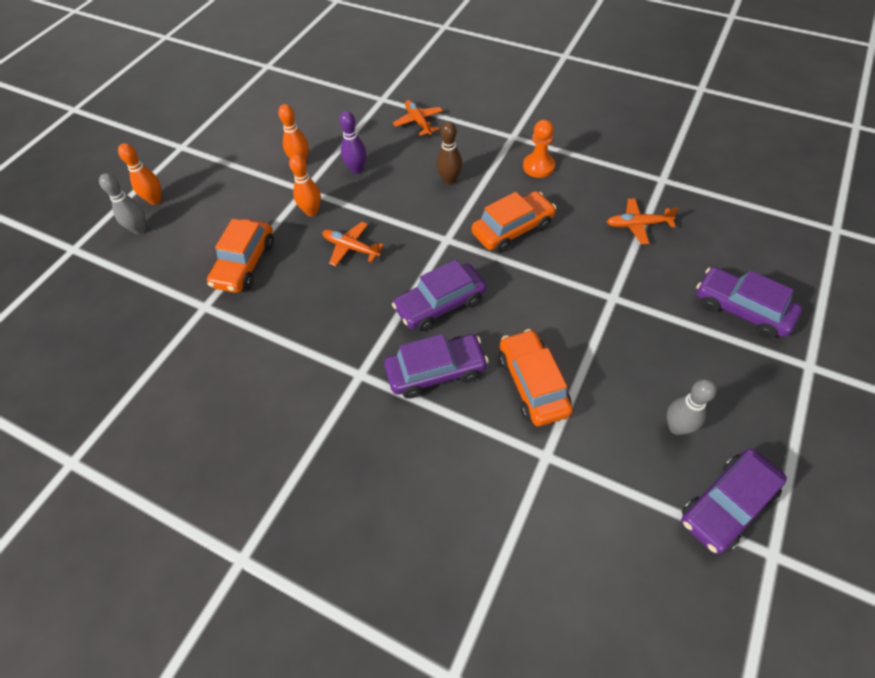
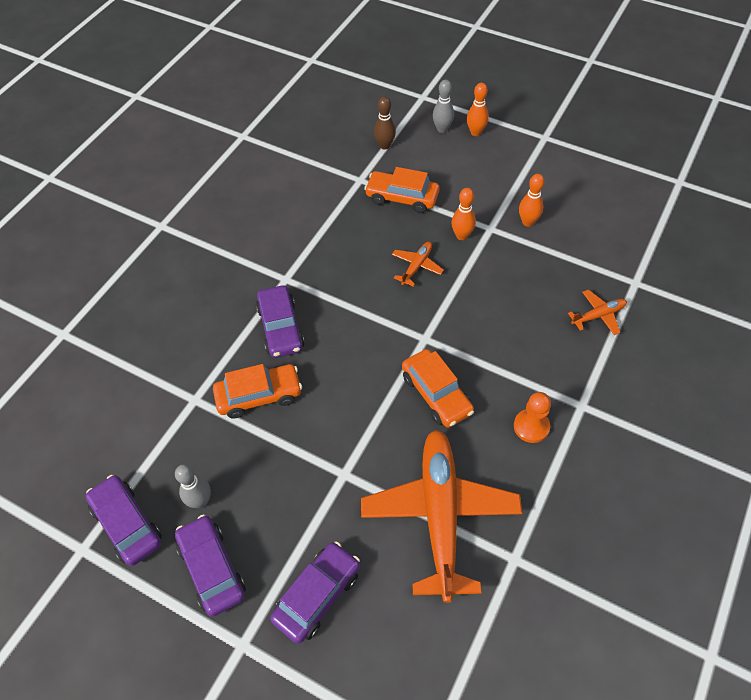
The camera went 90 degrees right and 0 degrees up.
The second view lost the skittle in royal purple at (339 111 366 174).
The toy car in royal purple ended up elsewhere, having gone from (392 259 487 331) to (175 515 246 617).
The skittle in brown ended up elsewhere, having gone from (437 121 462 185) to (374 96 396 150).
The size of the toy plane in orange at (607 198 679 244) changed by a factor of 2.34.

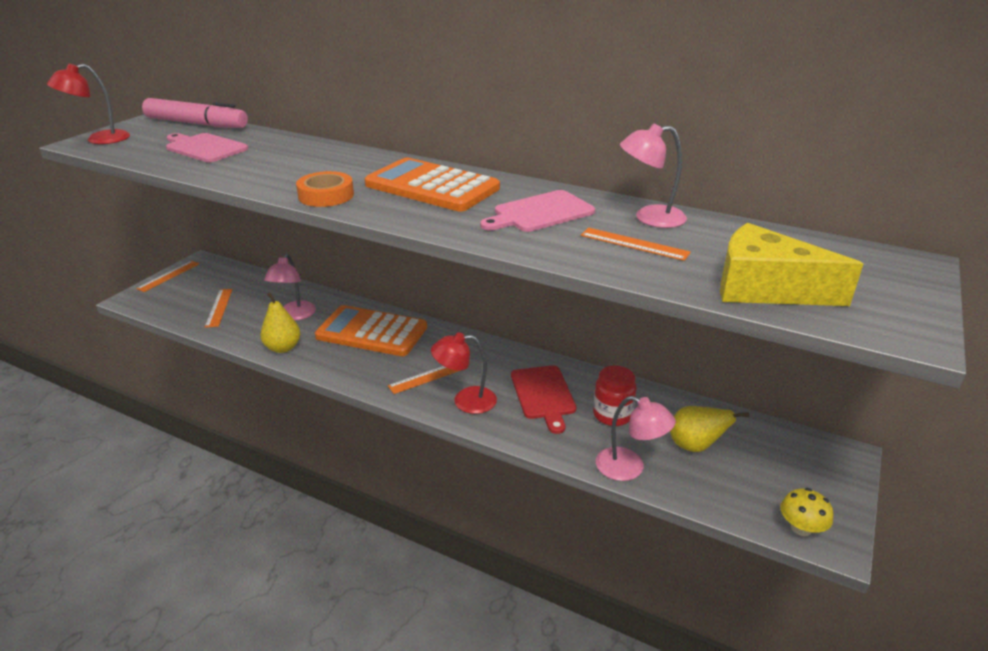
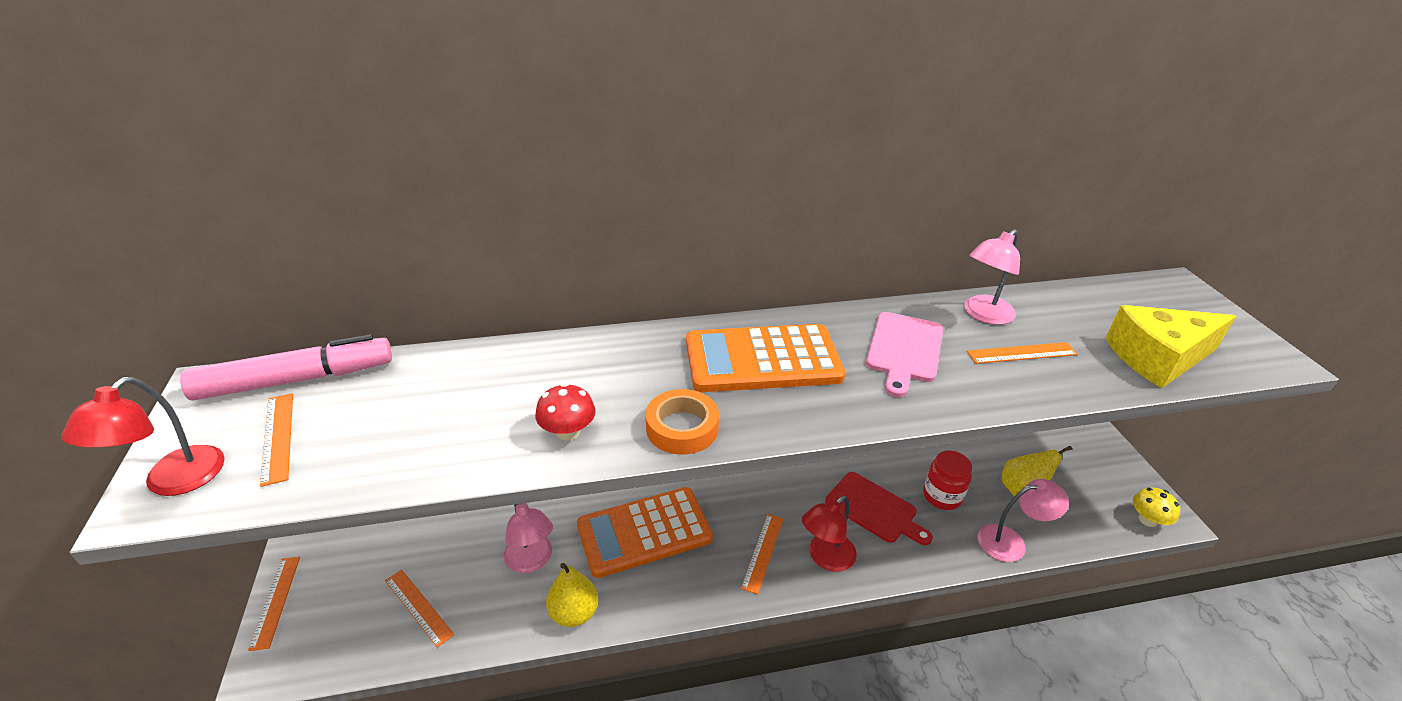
The camera went 40 degrees left and 5 degrees up.
The second view lost the chopping board in rose-pink at (166 133 248 162).
The second view gained the straightedge in orange at (260 393 293 487).
The second view gained the mushroom in scarlet at (535 383 596 441).

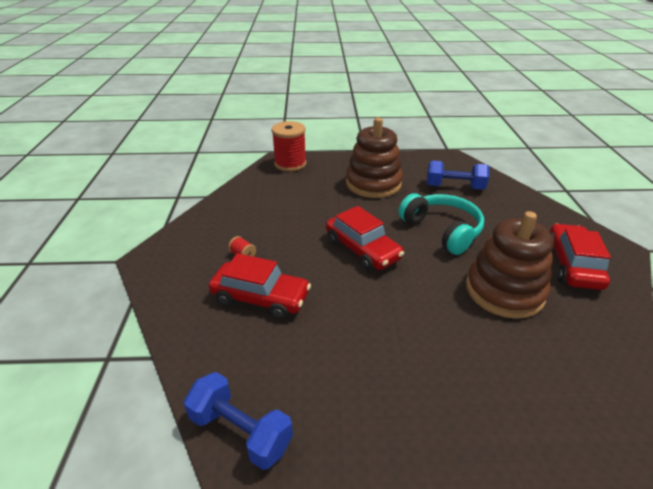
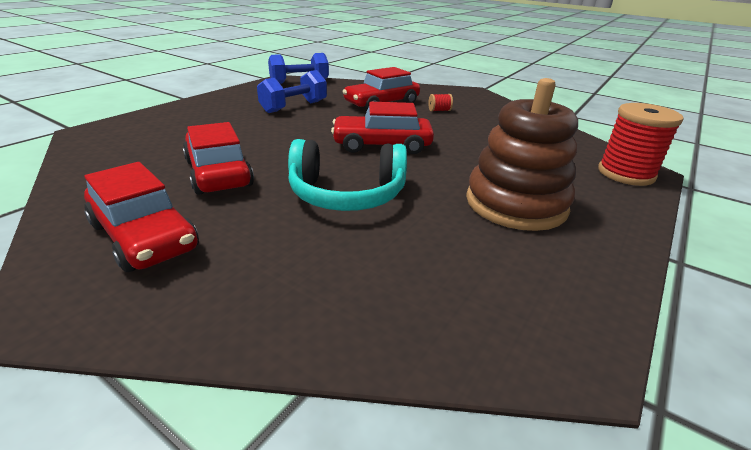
The camera went 125 degrees right and 5 degrees down.
The free weight in royal blue ended up elsewhere, having gone from (427 161 489 190) to (257 70 327 113).
Where the stacking rings in brown stood at (466 211 554 319), the toy car in scarlet came to stand at (183 122 254 195).

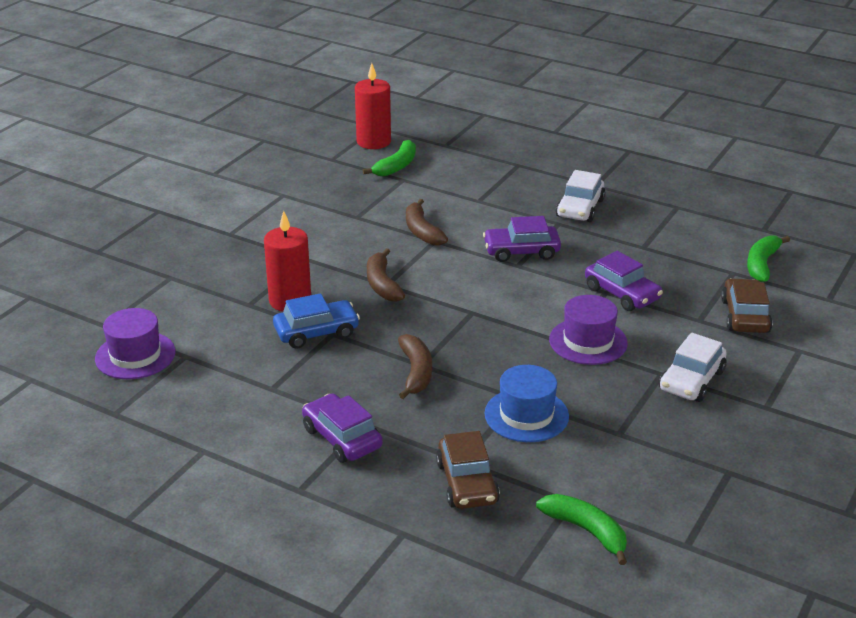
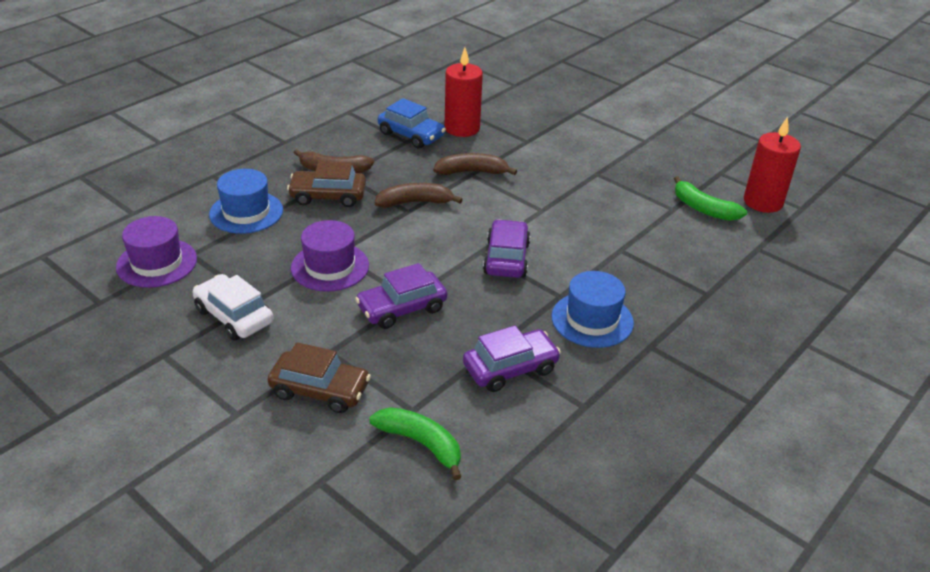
The camera went 100 degrees right and 5 degrees up.
The top hat in royal purple ended up elsewhere, having gone from (95 308 175 379) to (116 216 197 288).
The toy car in royal blue at (273 293 360 349) ended up facing another way, 45 degrees counterclockwise from before.
The toy car in royal purple ended up elsewhere, having gone from (302 393 383 463) to (463 325 561 392).
The banana in brown ended up elsewhere, having gone from (406 199 448 246) to (375 183 463 208).
The toy car in brown ended up elsewhere, having gone from (436 431 500 509) to (287 161 366 207).
The second view lost the banana in emerald at (536 494 627 565).
Where the toy car in snow-white stood at (556 170 605 222), the top hat in royal blue came to stand at (551 271 634 348).

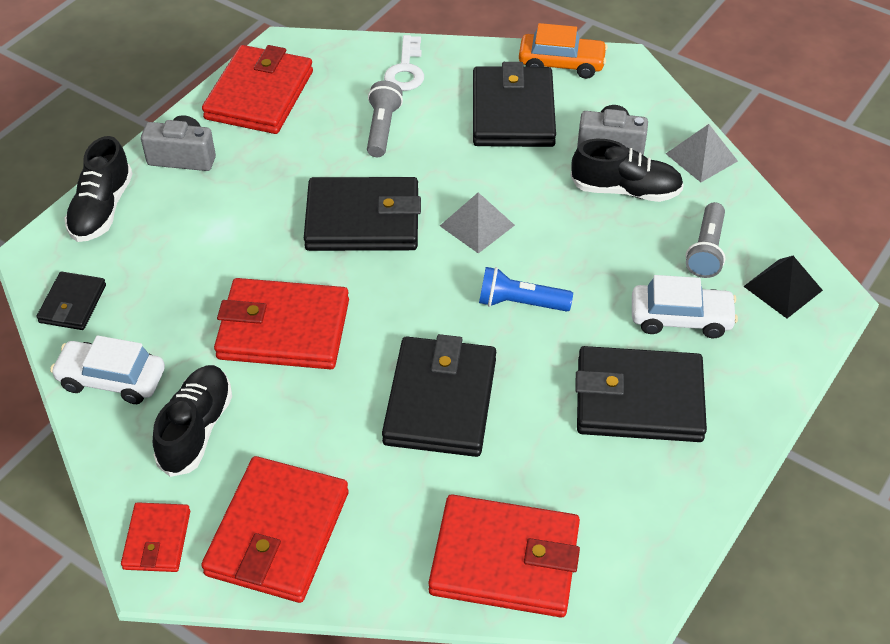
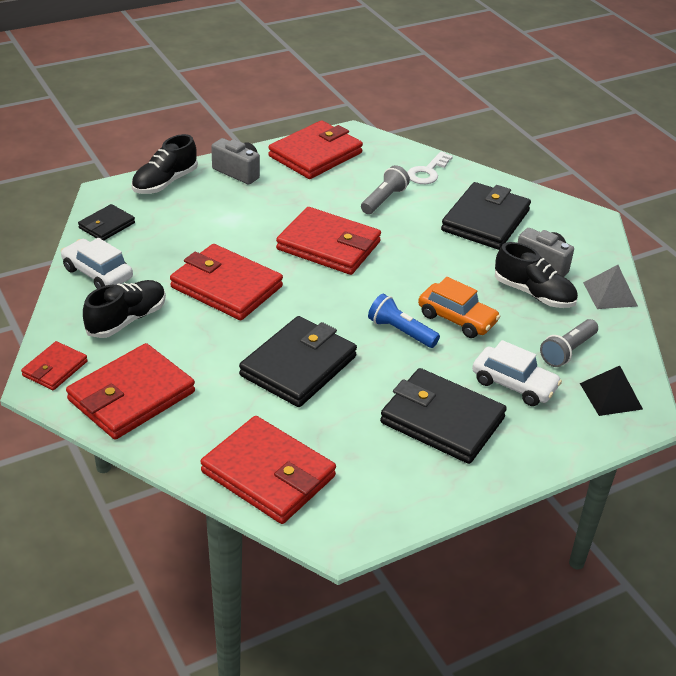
The camera went 25 degrees right and 10 degrees down.
What was the card wallet in ebony at (304 177 421 251) turned into the card wallet in scarlet at (276 207 381 275).
The second view lost the pyramid in grey at (440 192 515 253).
The toy car in orange ended up elsewhere, having gone from (519 23 608 79) to (418 277 501 338).

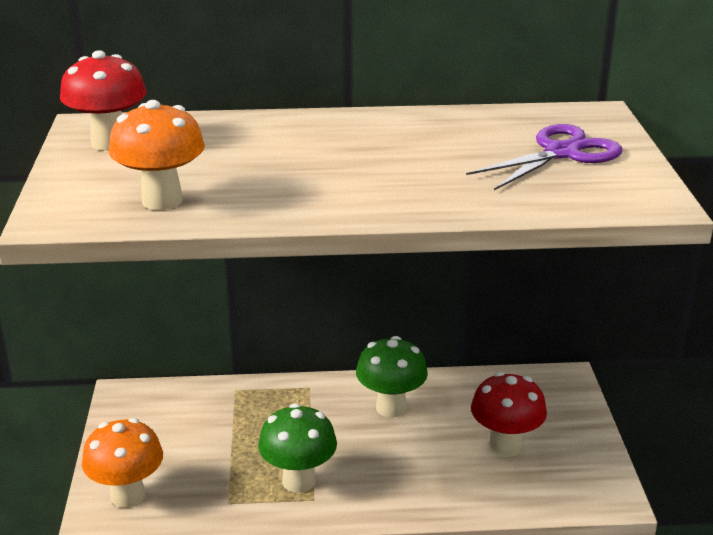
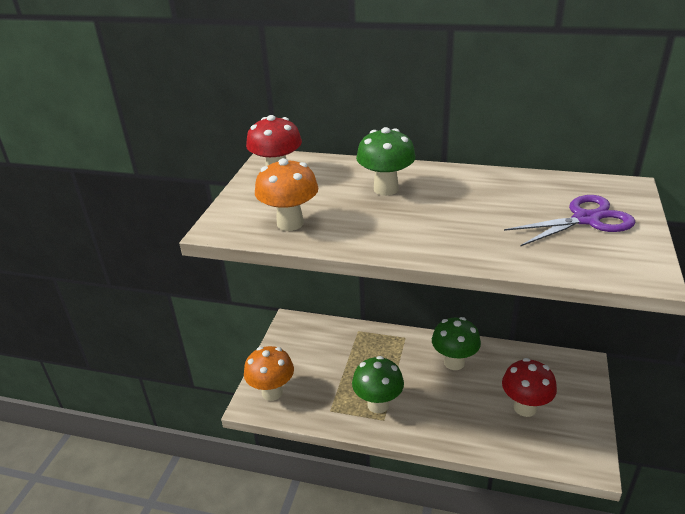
The camera went 20 degrees right and 5 degrees up.
The second view gained the mushroom in emerald at (356 127 416 196).

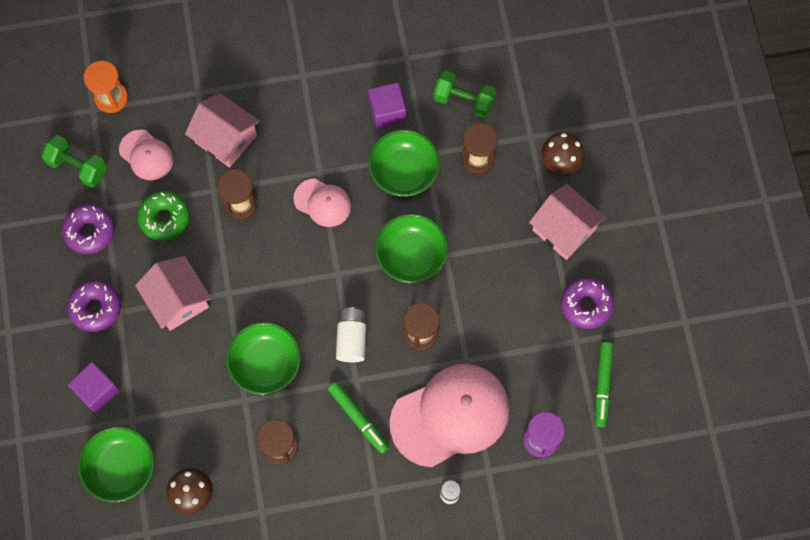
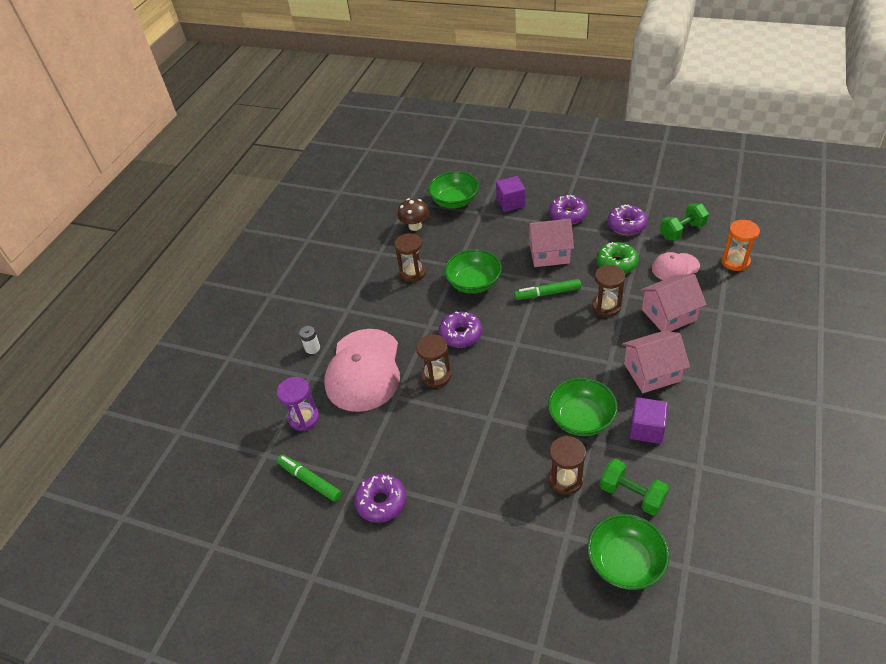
The camera went 125 degrees right and 25 degrees down.
The second view lost the cap in rose-pink at (294 178 351 227).
The marker in emerald ended up elsewhere, having gone from (328 381 389 454) to (514 279 581 300).
Where the battery in snow-white stood at (336 307 367 362), the glazed donut in royal purple came to stand at (439 312 482 348).
The serving bowl in emerald ended up elsewhere, having gone from (375 214 448 283) to (587 514 669 590).
The free weight in emerald at (433 71 496 118) ended up facing another way, 75 degrees clockwise from before.
The cottage in rose-pink ended up elsewhere, having gone from (529 184 606 260) to (622 331 690 393).
The second view lost the mushroom in brown at (541 132 585 174).

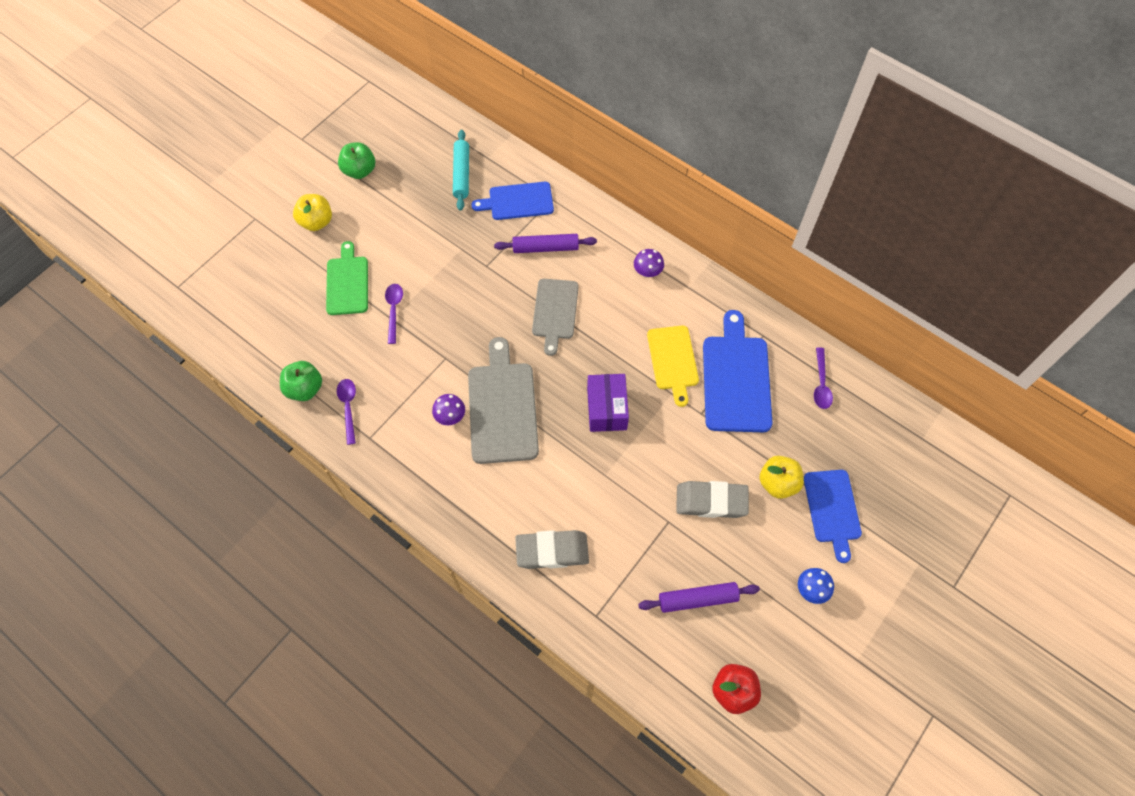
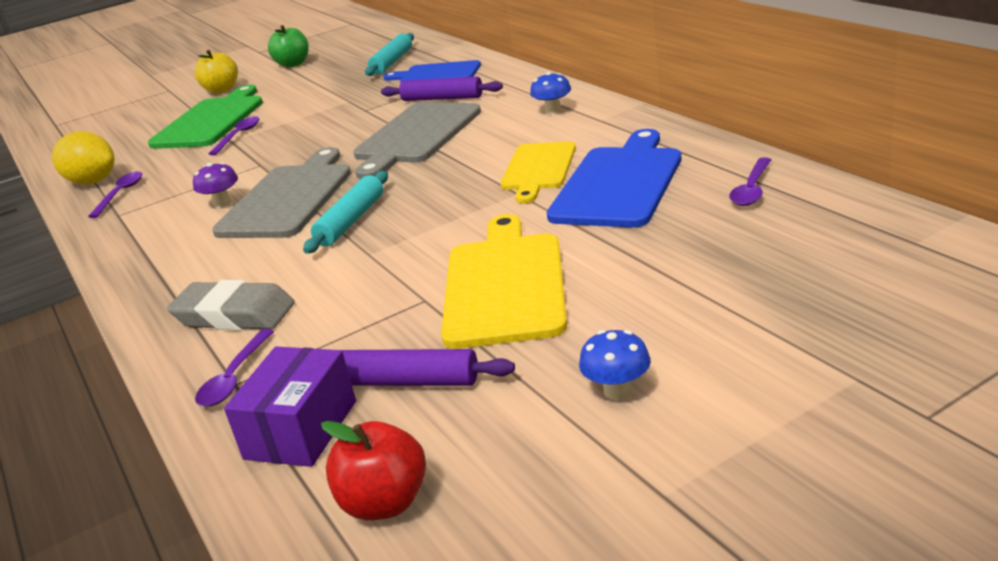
The camera went 25 degrees right and 35 degrees down.
Where the apple fruit in emerald stood at (280 361 322 401), the toy lemon in bright yellow came to stand at (52 131 115 185).
The size of the chopping board in emerald at (326 241 368 315) changed by a factor of 1.51.
The size of the chopping board in grey at (532 279 579 356) changed by a factor of 1.51.
The parcel in royal purple ended up elsewhere, having gone from (587 374 629 432) to (224 347 356 467).
What was the mushroom in royal purple at (634 249 664 278) turned into the mushroom in royal blue at (530 72 571 114).
Where the gum eraser in grey stood at (676 481 749 518), the chopping board in bright yellow came to stand at (441 214 567 349).
The second view lost the apple fruit in bright yellow at (759 456 804 499).
The second view lost the chopping board in royal blue at (804 470 862 563).
The second view gained the spoon in royal purple at (195 329 274 407).
The second view gained the rolling pin in turquoise at (303 171 388 254).

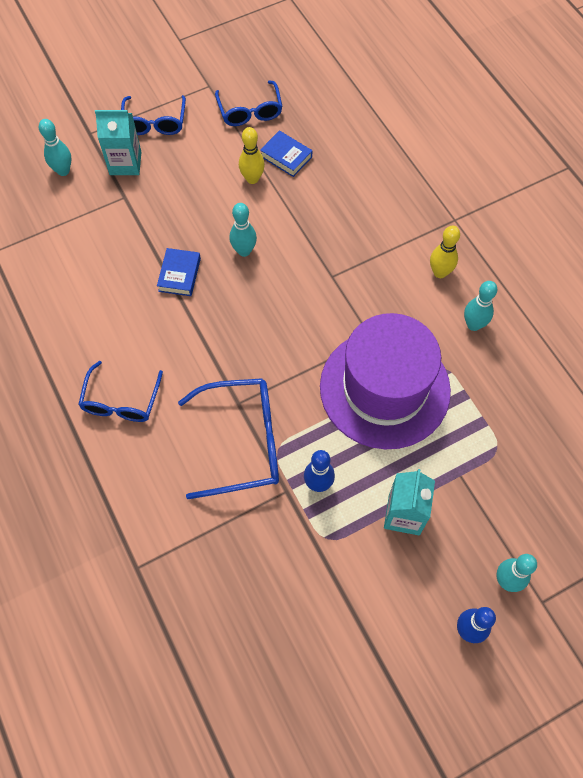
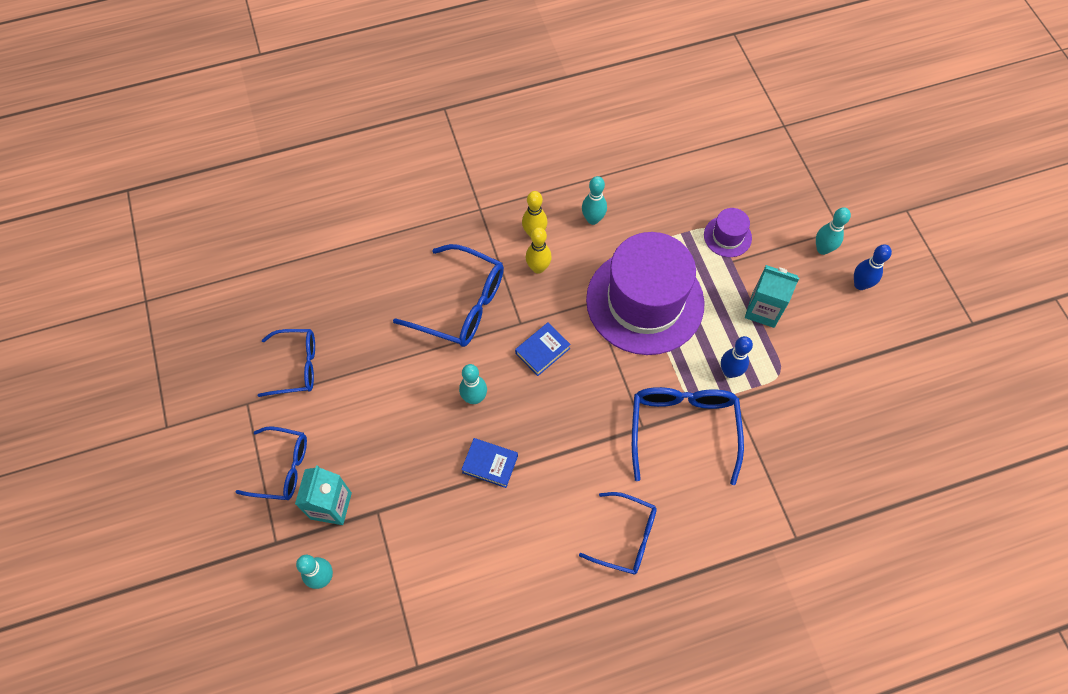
The camera went 80 degrees left and 0 degrees up.
The skittle in bright yellow ended up elsewhere, having gone from (239 127 265 184) to (526 227 552 274).
The book in royal blue ended up elsewhere, having gone from (260 130 312 177) to (515 322 571 376).
The second view gained the eyeglasses in royal blue at (393 244 504 347).
The second view gained the top hat in royal purple at (704 208 752 257).

